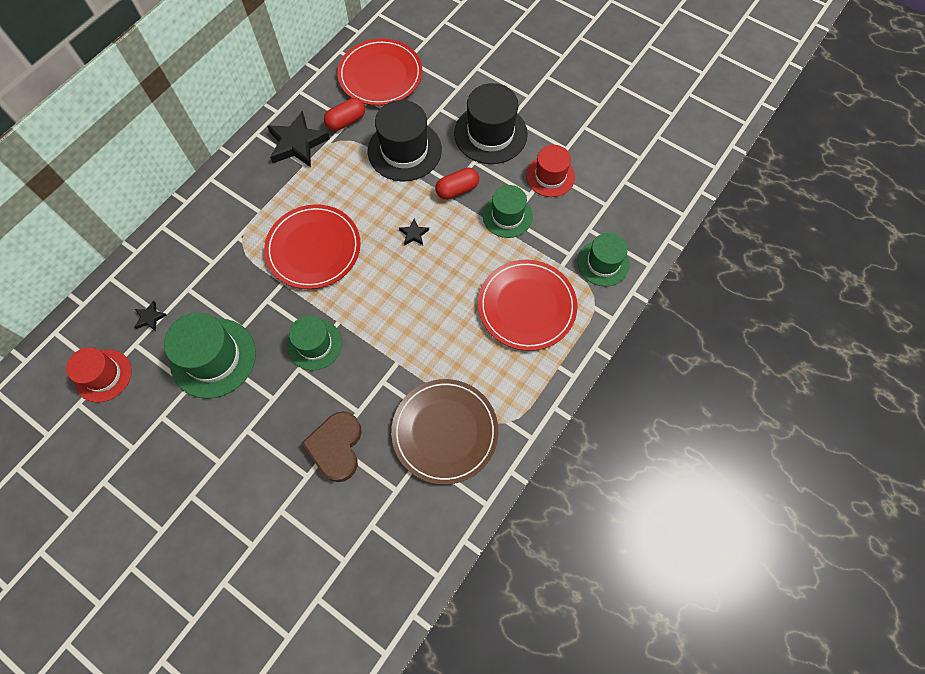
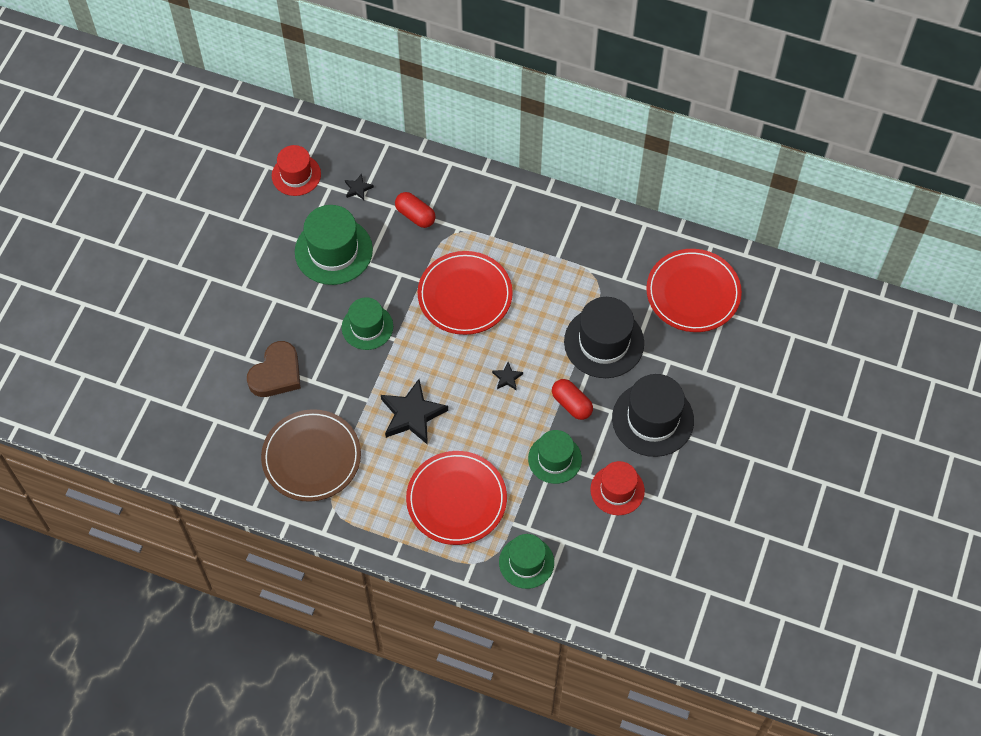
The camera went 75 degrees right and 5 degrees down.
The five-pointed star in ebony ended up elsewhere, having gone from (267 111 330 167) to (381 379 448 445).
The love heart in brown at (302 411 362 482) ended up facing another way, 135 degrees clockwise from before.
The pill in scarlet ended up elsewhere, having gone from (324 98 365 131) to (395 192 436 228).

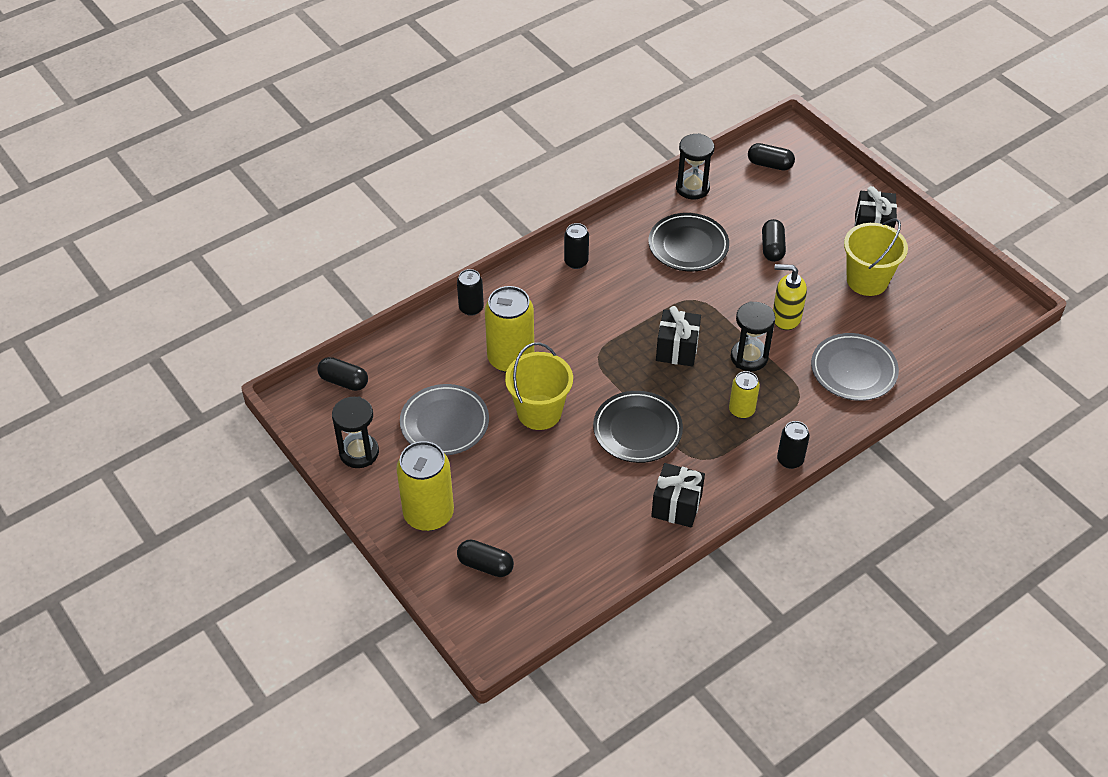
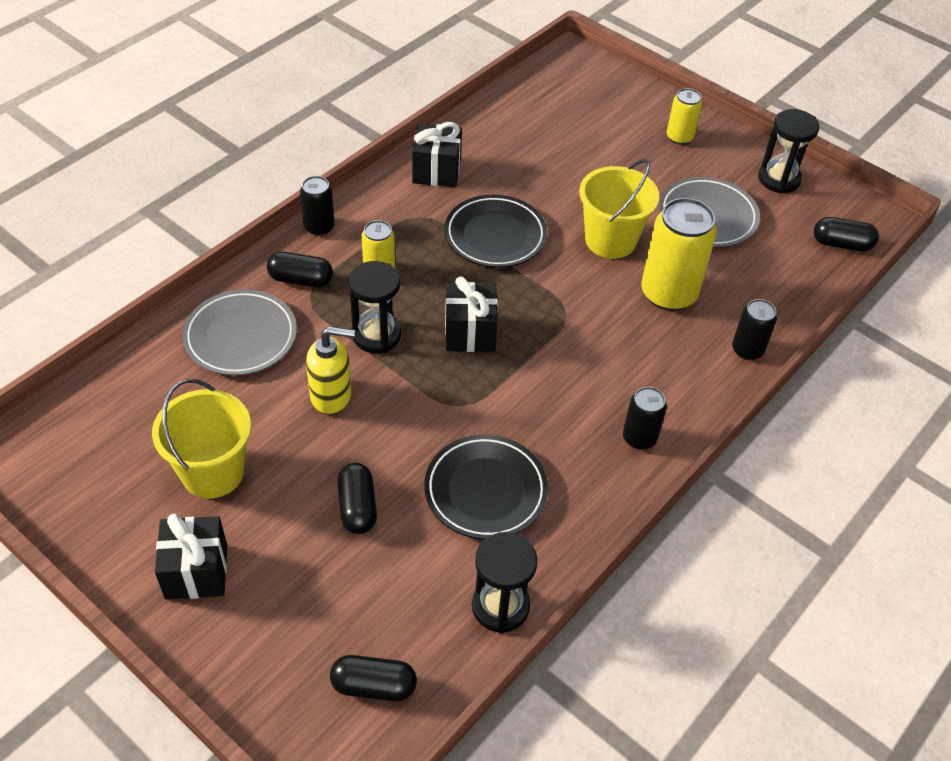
The camera went 165 degrees right and 0 degrees up.
The size of the soda can in bright yellow at (396 441 454 531) changed by a factor of 0.55.
The pill in ebony ended up elsewhere, having gone from (457 539 514 577) to (267 252 333 287).

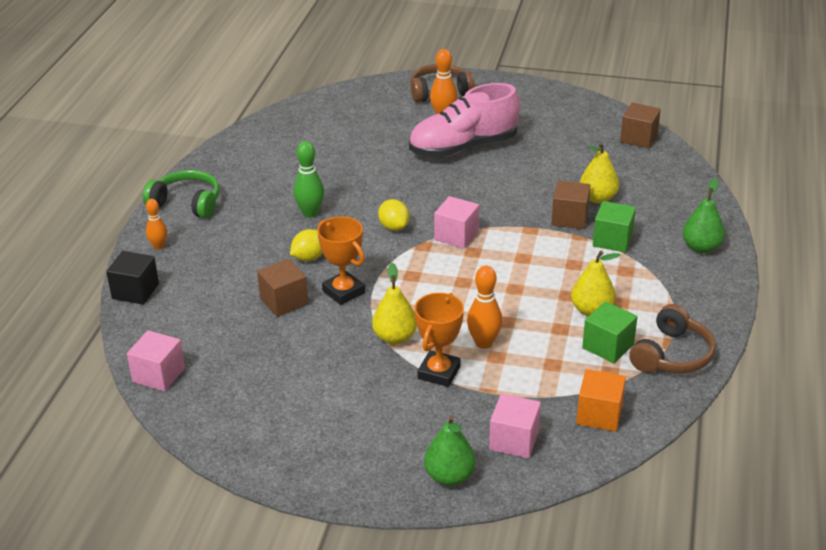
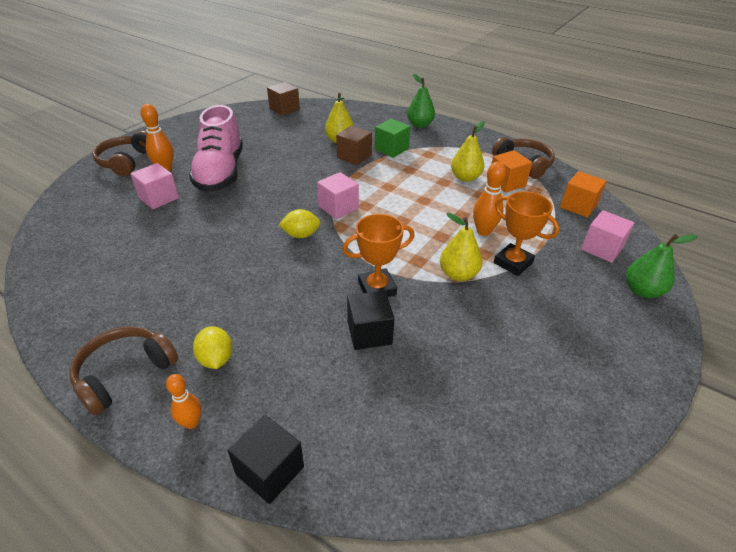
The camera went 70 degrees left and 5 degrees up.
The cube in rose-pink ended up elsewhere, having gone from (127 330 185 392) to (130 163 179 209).
What was the headphones in emerald at (143 170 220 218) turned into the headphones in brown at (69 326 178 416).
What was the cube in brown at (257 259 308 317) turned into the cube in ebony at (347 291 395 350).
The toy lemon in bright yellow ended up elsewhere, having gone from (290 229 323 261) to (193 326 232 369).
The second view lost the skittle in emerald at (294 141 324 218).
What was the cube in emerald at (582 301 637 363) turned into the cube in orange at (492 150 532 193).

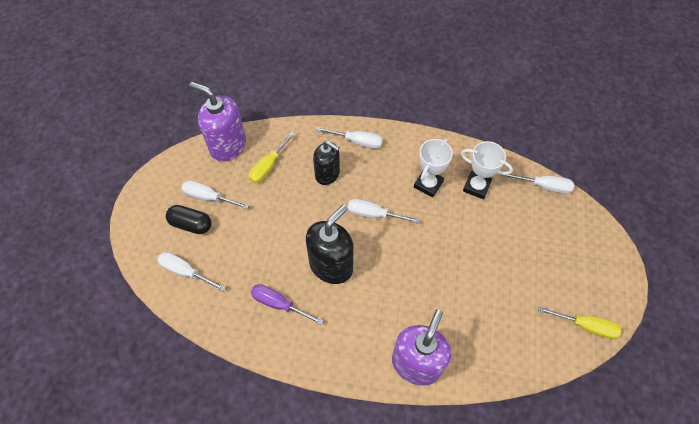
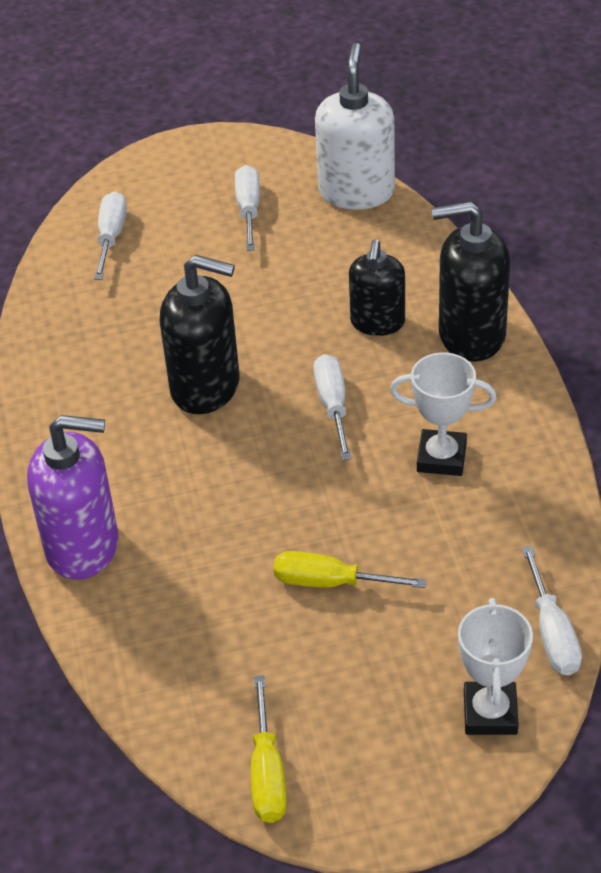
The camera went 70 degrees right and 15 degrees down.
The second view lost the pill in ebony at (166 205 211 234).
What was the pump bottle in royal purple at (190 82 246 162) turned into the pump bottle in snow-white at (315 43 395 210).
The screwdriver in bright yellow ended up elsewhere, having gone from (248 132 295 183) to (274 551 427 588).
The second view lost the screwdriver in royal purple at (251 284 324 325).
Where the screwdriver in snow-white stood at (316 127 383 149), the pump bottle in ebony came to stand at (432 201 510 362).
The prize cup in snow-white ended up elsewhere, having gone from (461 141 513 199) to (458 598 533 735).

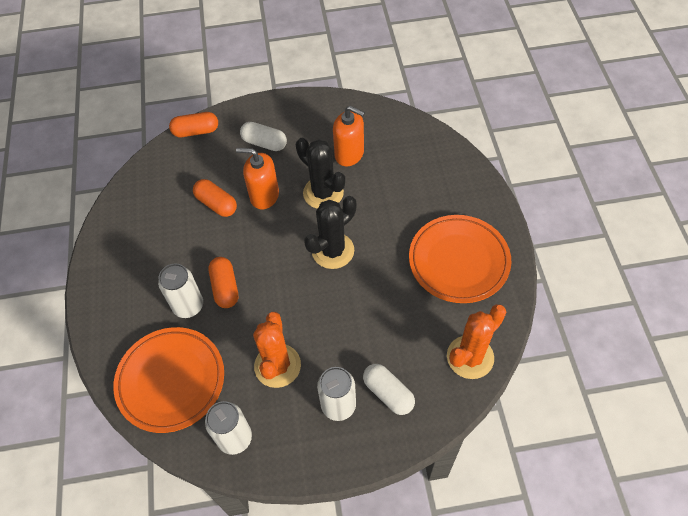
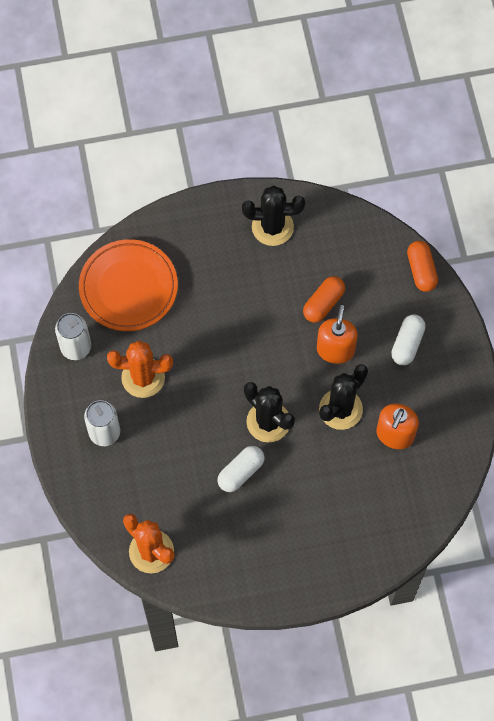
The camera went 85 degrees right and 10 degrees up.
The second view lost the soda can in snow-white at (158 264 203 318).
The second view lost the pill in orange at (208 257 238 308).
The pill in snow-white ended up elsewhere, having gone from (363 364 415 415) to (218 446 264 492).
The second view lost the flat dish in orange at (409 215 511 303).
The second view gained the prickly plant in ebony at (242 185 305 246).

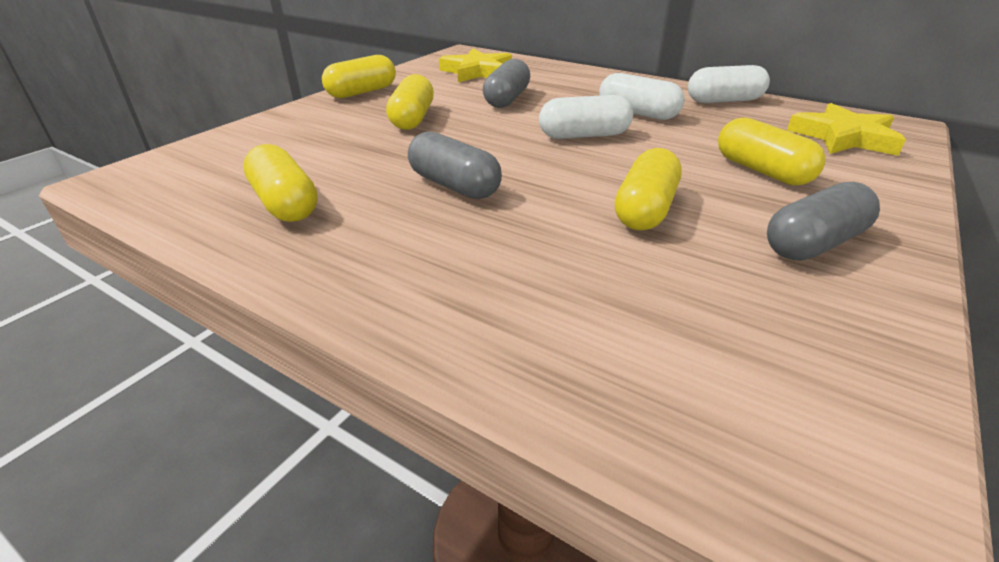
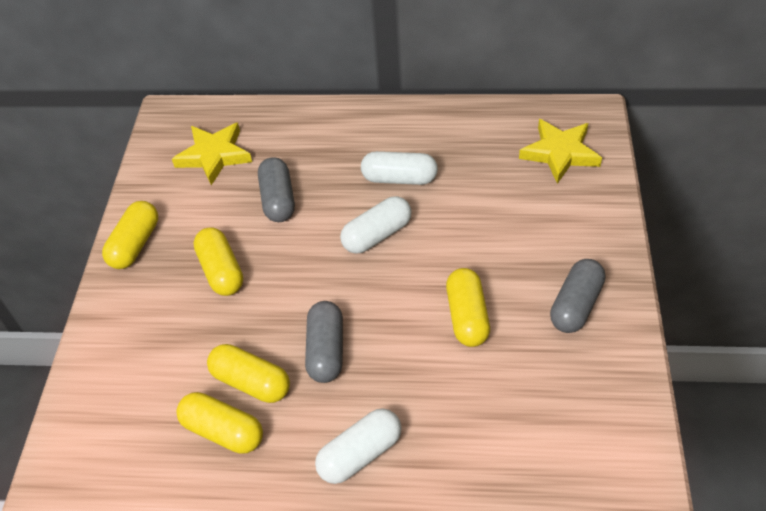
The camera went 25 degrees left and 15 degrees up.
The pill in grey at (408 131 502 199) ended up facing another way, 75 degrees clockwise from before.
The pill in snow-white ended up elsewhere, having gone from (688 65 770 103) to (315 408 402 484).
The pill in bright yellow ended up elsewhere, having gone from (718 118 826 186) to (207 344 290 403).

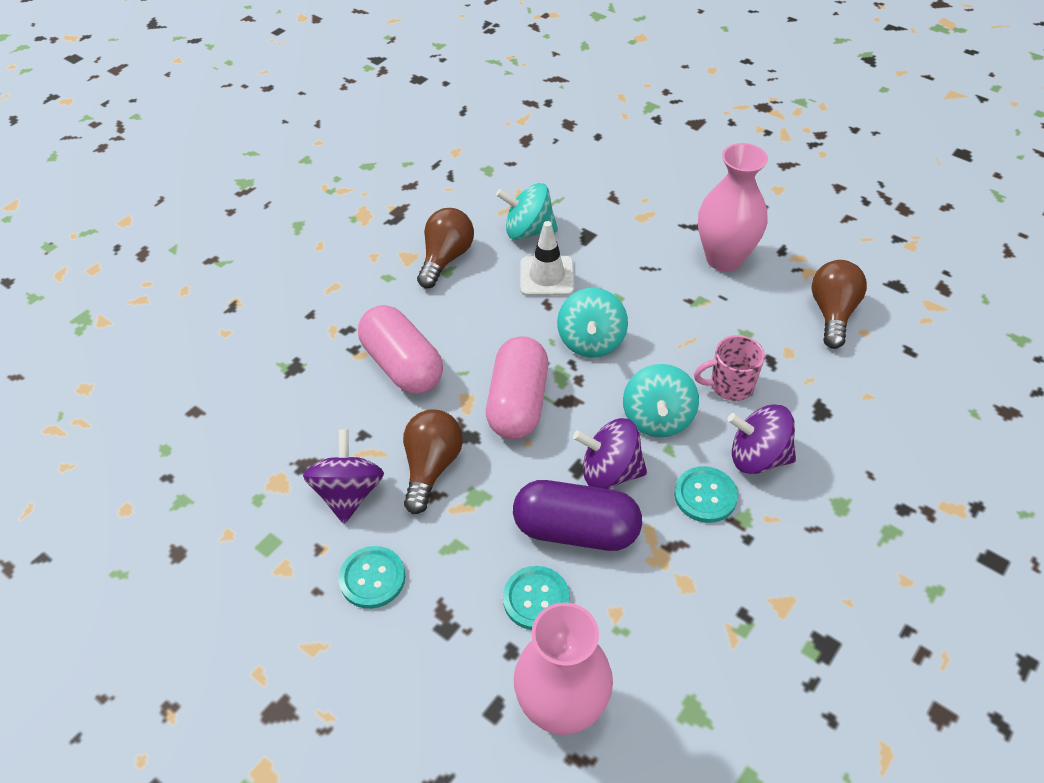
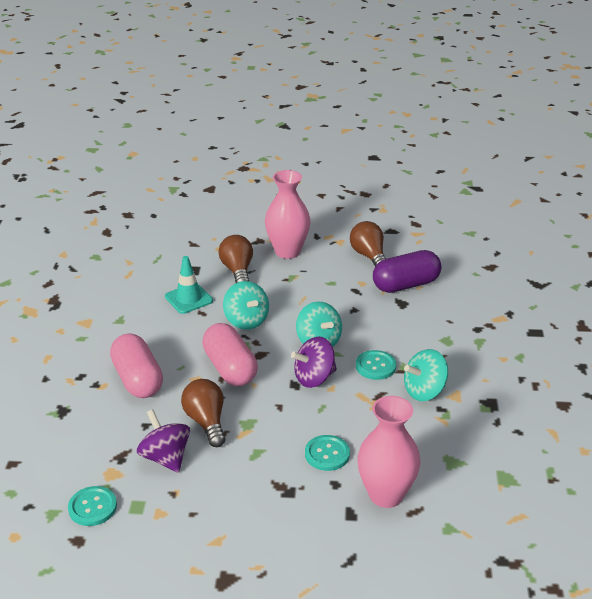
The camera went 35 degrees left and 15 degrees down.
The sewing button in turquoise ended up elsewhere, having gone from (339 546 405 609) to (68 486 117 526).
The pill in rose-pink at (358 305 443 394) ended up facing another way, 45 degrees clockwise from before.
The bulb in brown ended up elsewhere, having gone from (417 208 474 289) to (218 235 253 283).
The spinning top in turquoise ended up elsewhere, having gone from (496 183 558 240) to (404 349 448 401).
The pill in royal purple ended up elsewhere, having gone from (513 480 642 551) to (373 250 441 293).
What was the safety cone in snow-white at (521 221 575 296) turned into the safety cone in turquoise at (165 256 213 314).
The second view lost the mug in rose-pink at (694 335 765 401).
The second view lost the spinning top in royal purple at (728 404 796 474).

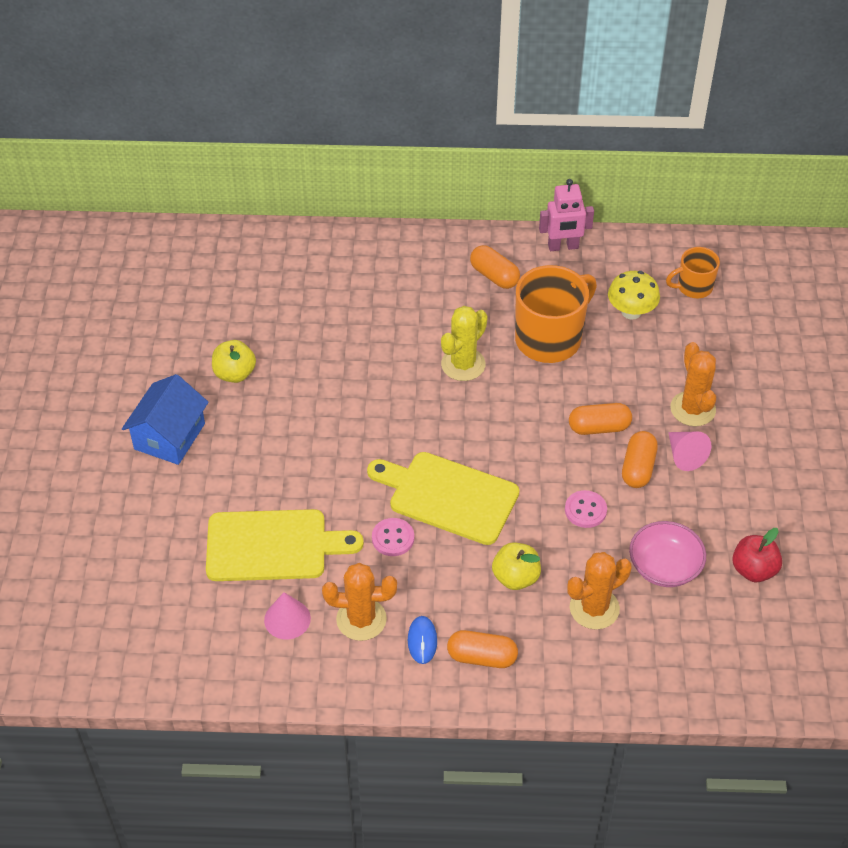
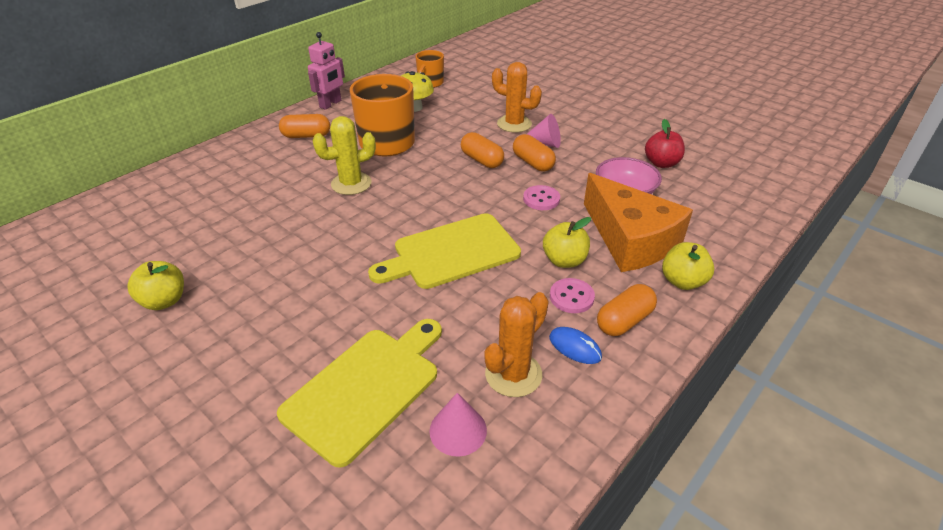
The camera went 50 degrees left and 10 degrees down.
The second view lost the cottage in royal blue at (122 374 209 465).
The sewing button in rose-pink ended up elsewhere, having gone from (372 518 414 556) to (550 278 595 313).
The prickly plant in bright yellow at (441 306 488 381) ended up facing another way, 75 degrees clockwise from before.
Where the prickly plant in orange stood at (567 552 632 630), the cheese in orange came to stand at (584 173 693 272).
The pill in orange at (569 403 632 435) ended up facing another way, 75 degrees counterclockwise from before.
The second view gained the apple fruit in bright yellow at (662 242 715 290).

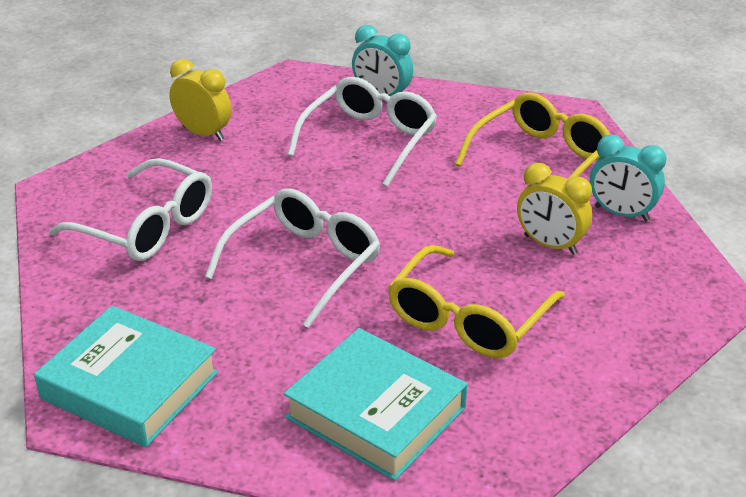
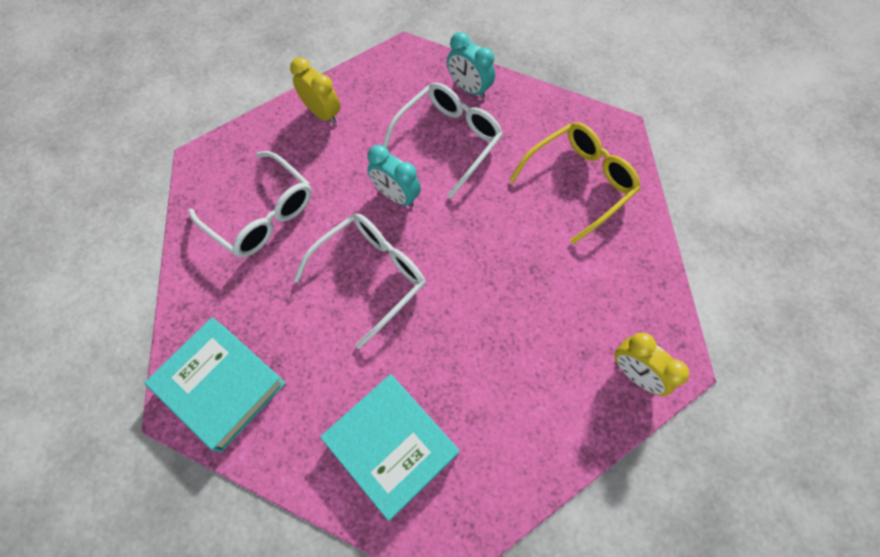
The camera went 10 degrees right and 30 degrees up.
The second view lost the eyeglasses in bright yellow at (388 245 565 358).
The alarm clock in bright yellow ended up elsewhere, having gone from (517 163 592 255) to (615 333 689 396).
The alarm clock in turquoise ended up elsewhere, having gone from (590 135 667 221) to (367 145 421 207).

